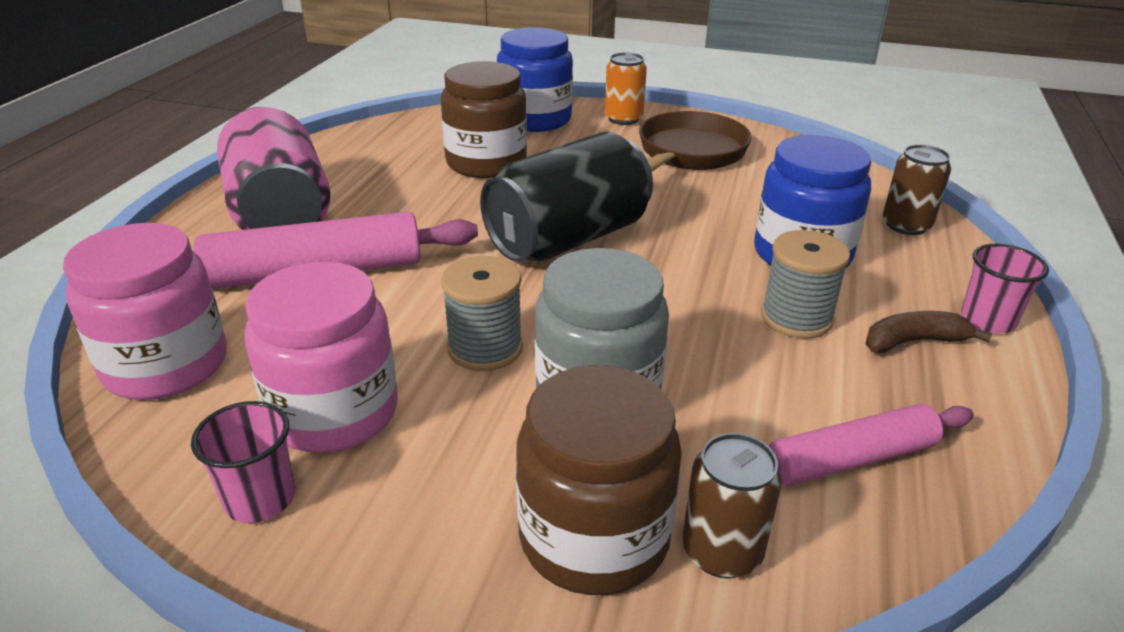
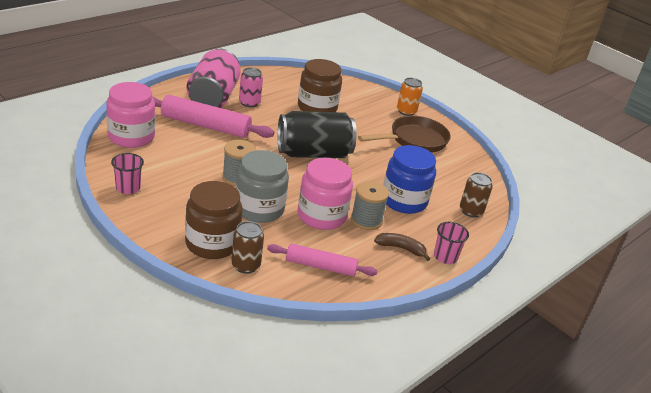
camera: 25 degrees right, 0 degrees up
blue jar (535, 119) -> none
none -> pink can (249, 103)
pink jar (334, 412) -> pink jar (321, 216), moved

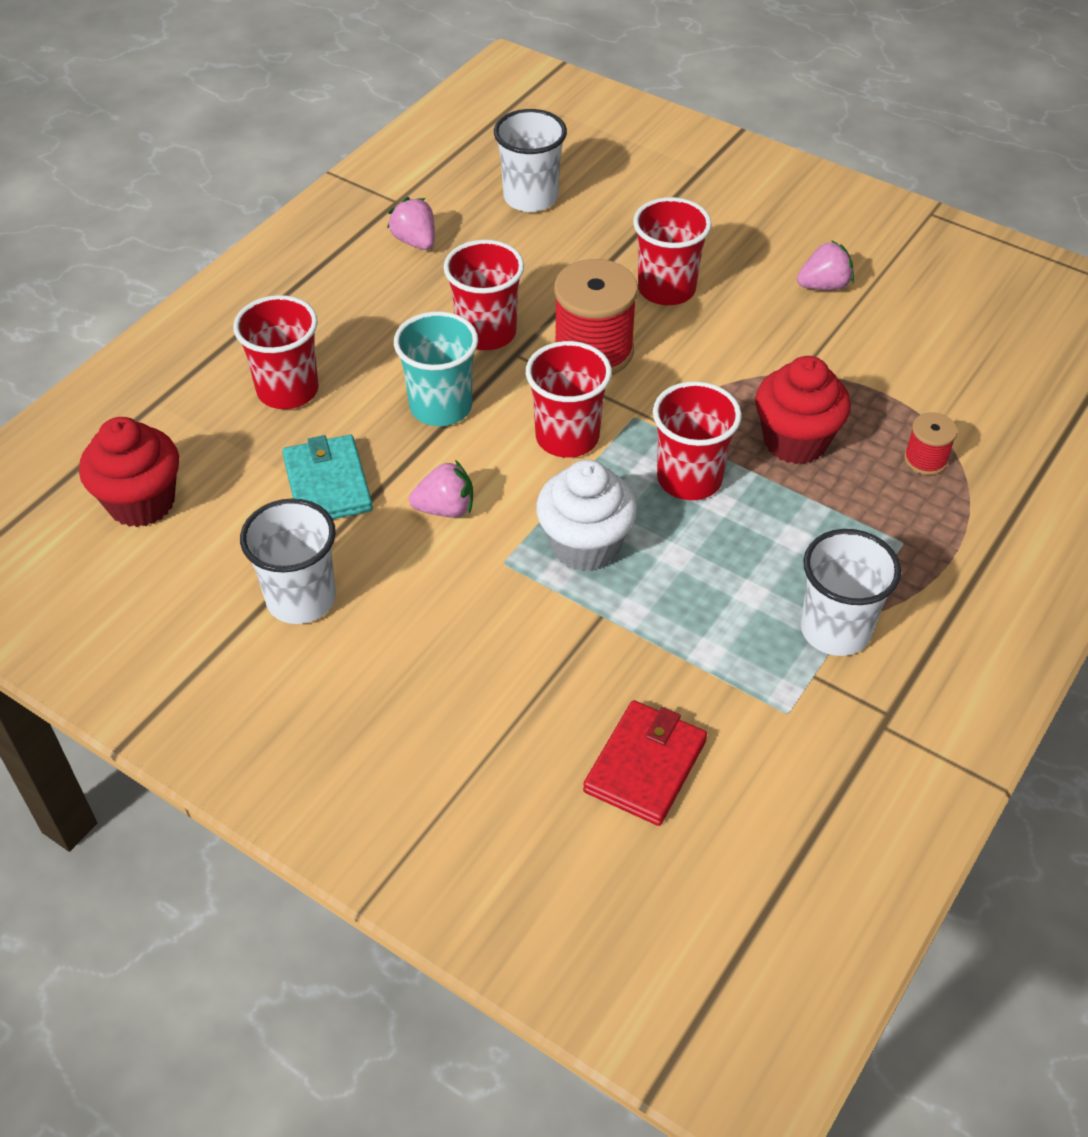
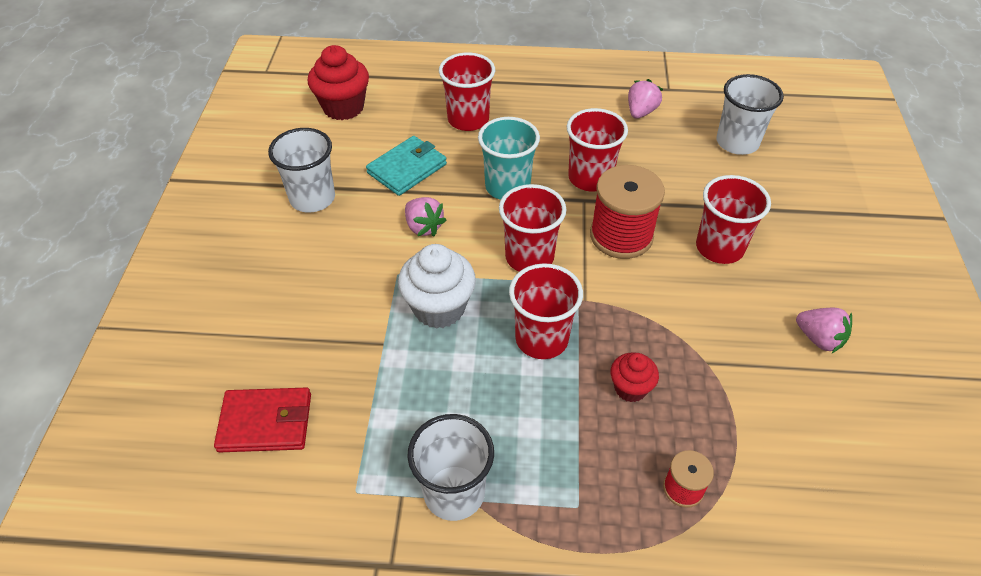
camera: 60 degrees right, 0 degrees up
red cupcake (795, 441) -> red cupcake (630, 388), x0.58

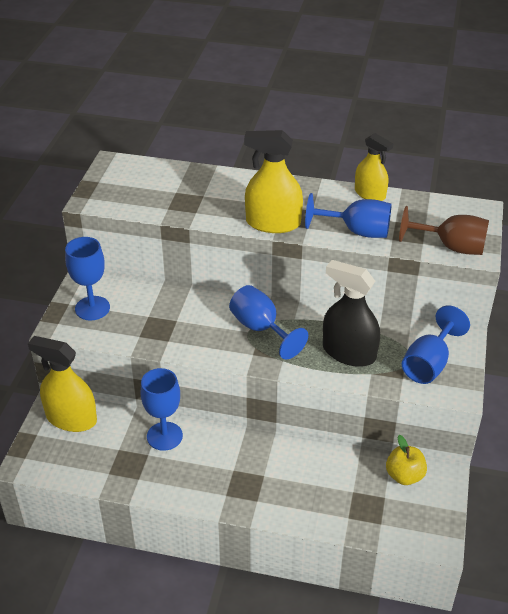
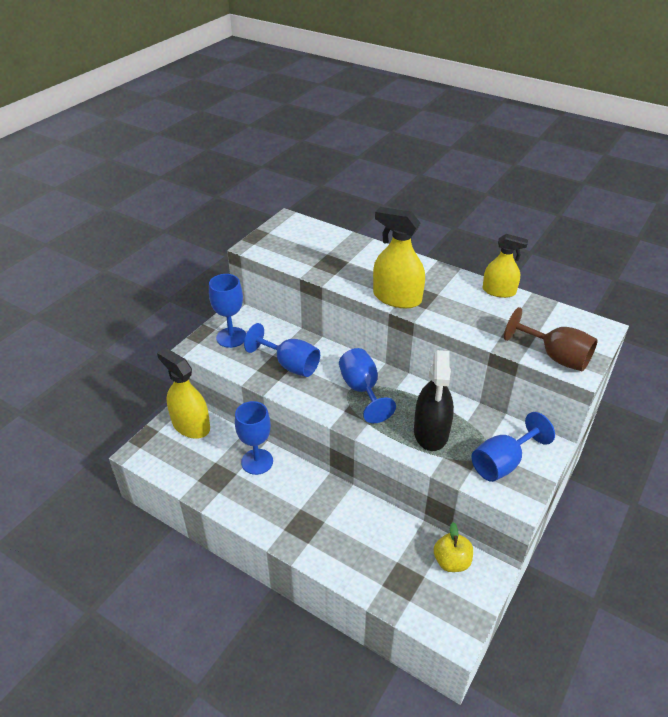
camera: 20 degrees right, 0 degrees up
blue goblet (357, 231) -> blue goblet (290, 365), moved
black spray bottle (349, 352) -> black spray bottle (431, 432), 135 degrees counterclockwise
yellow spray bottle (370, 194) -> yellow spray bottle (499, 291), 45 degrees counterclockwise

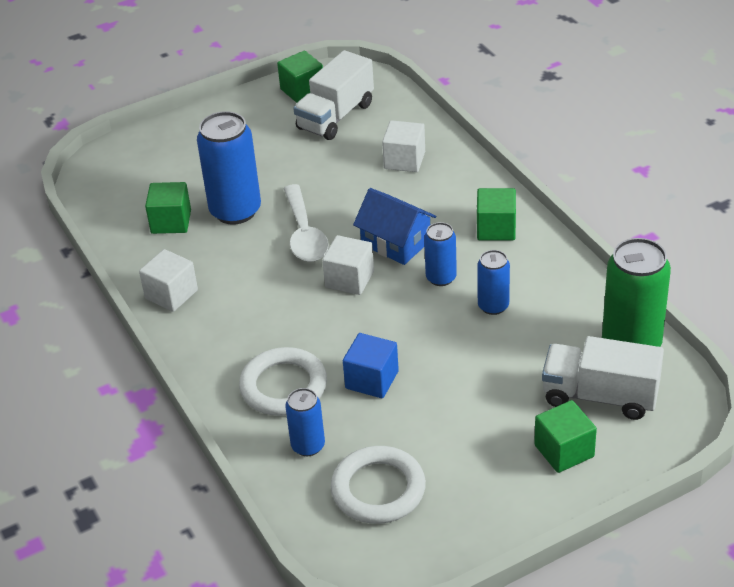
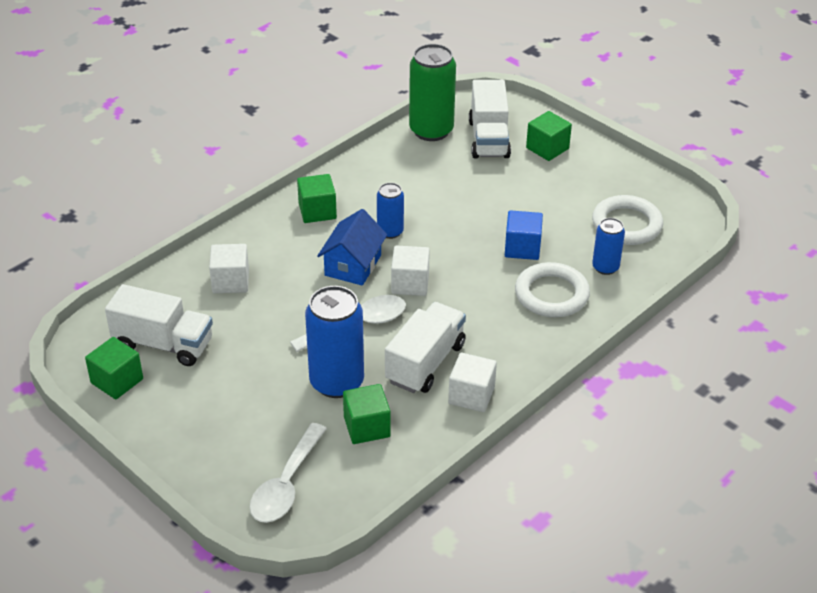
camera: 110 degrees left, 0 degrees up
blue can (493, 306) -> none
none -> white spoon (286, 484)
none -> white truck (425, 363)

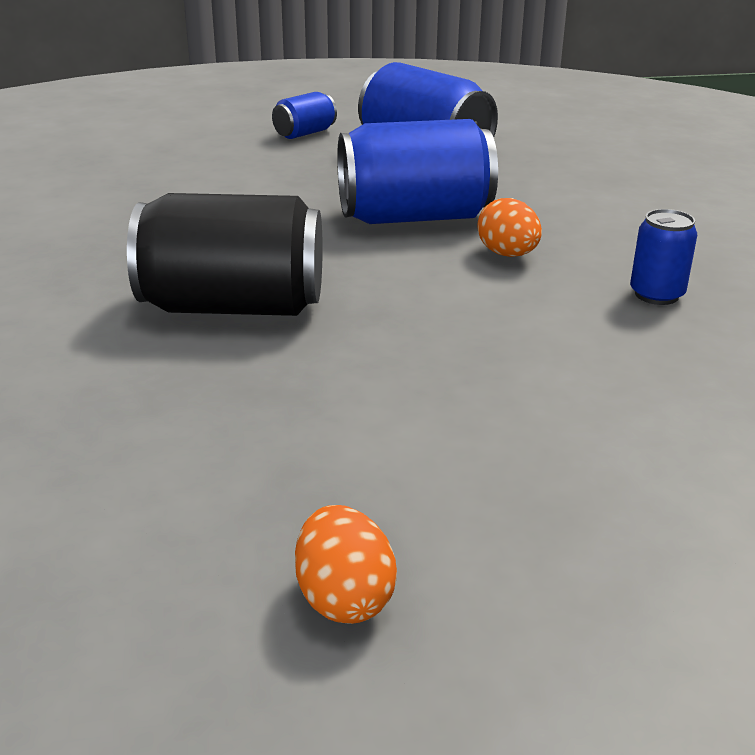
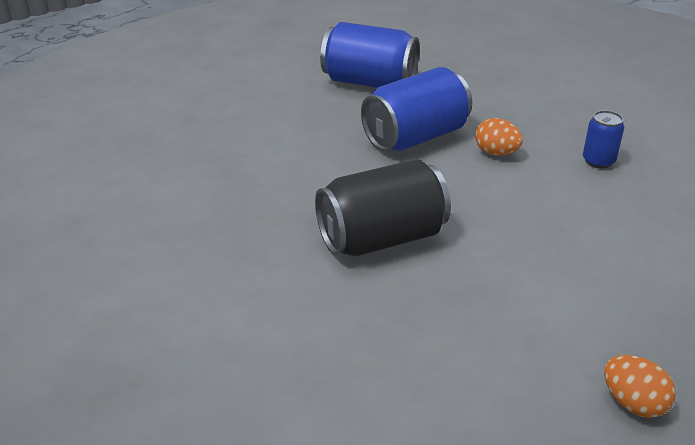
camera: 25 degrees left, 5 degrees up
blue can (304, 133) -> none

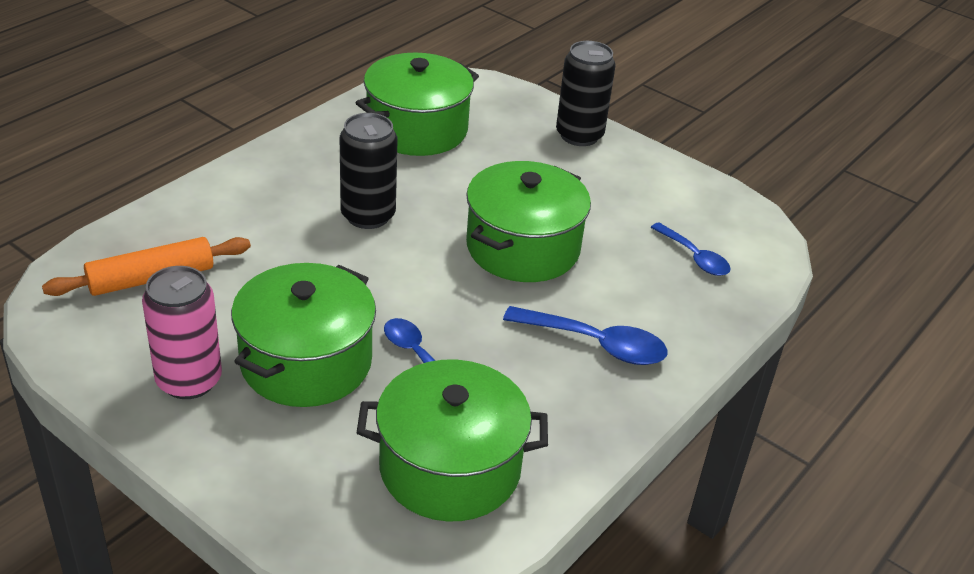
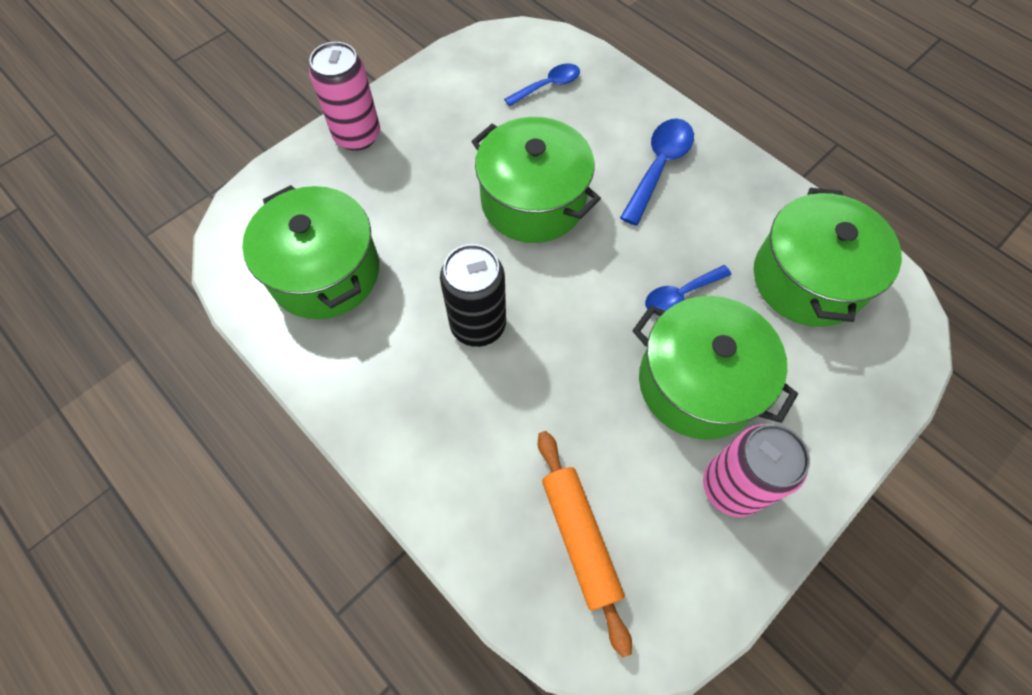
camera: 80 degrees left, 25 degrees up
black can (579, 135) -> pink can (357, 136)

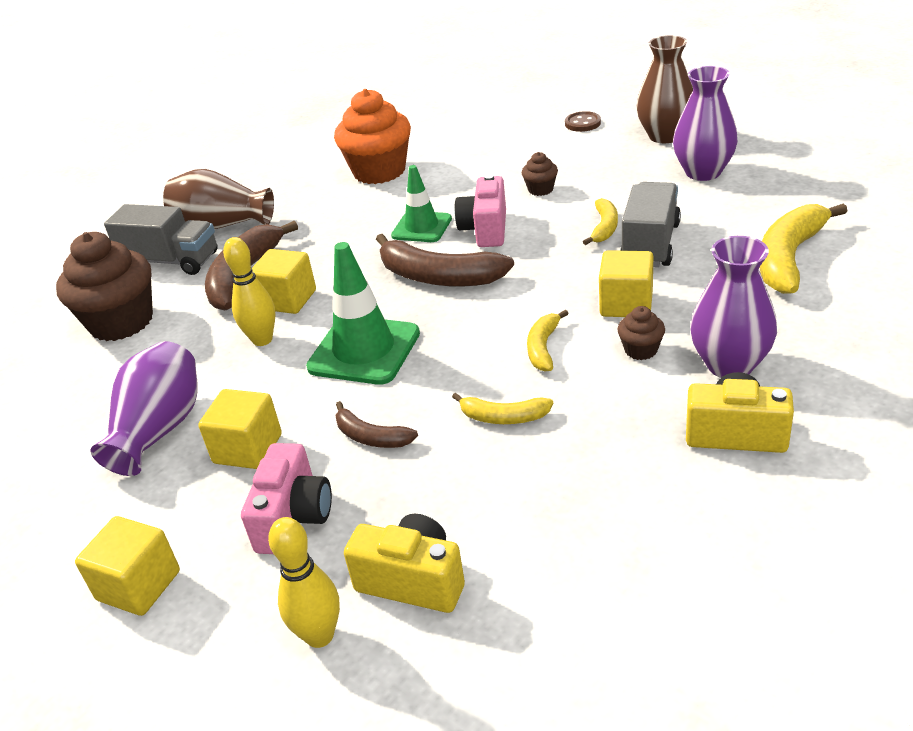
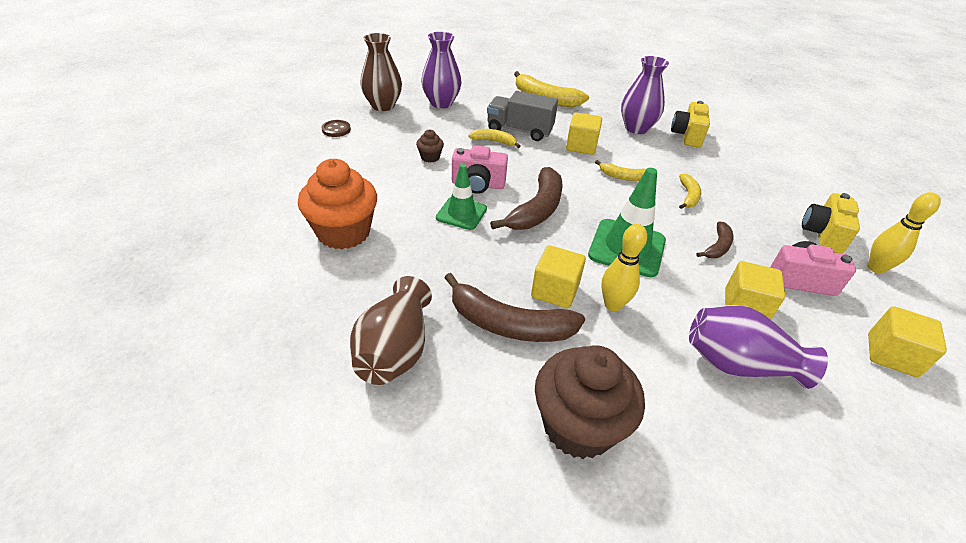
camera: 95 degrees left, 5 degrees up
grey truck (171, 261) -> none
brown cupcake (641, 350) -> none

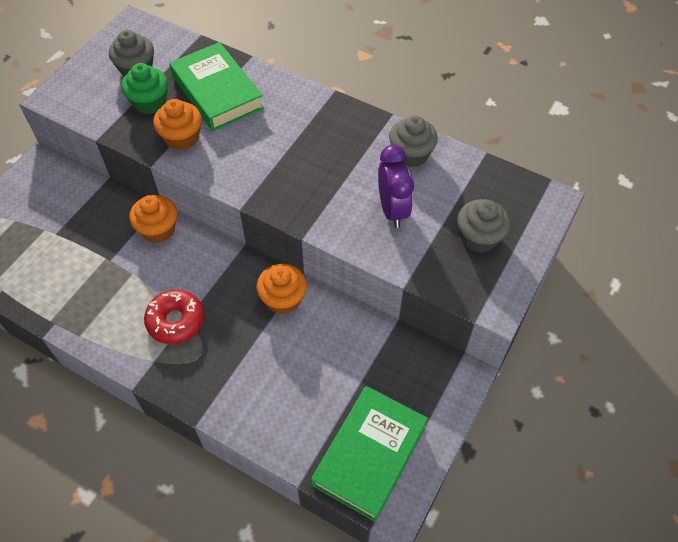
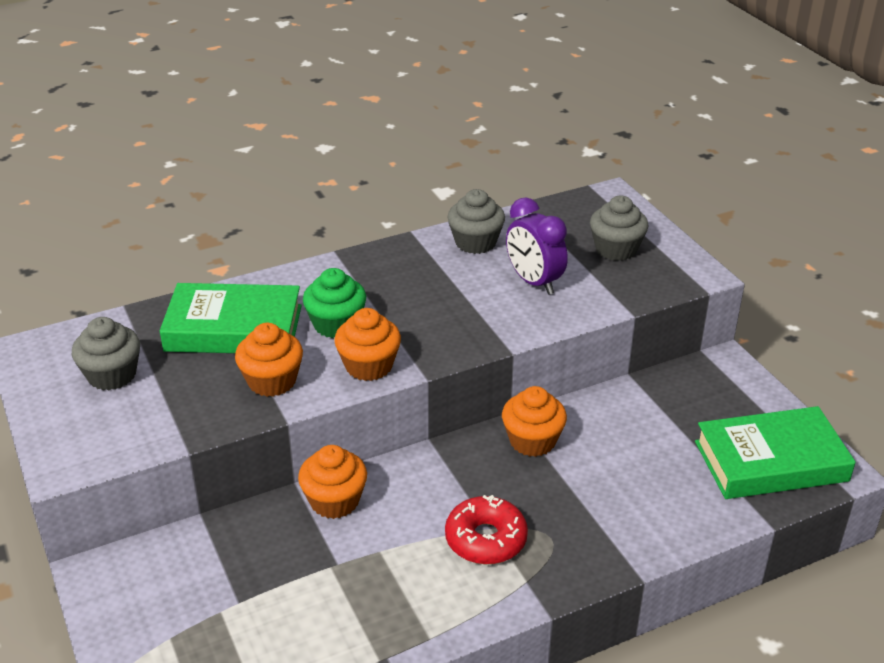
camera: 55 degrees left, 20 degrees down
none -> orange cupcake (369, 366)
green cupcake (150, 102) -> green cupcake (336, 324), moved
green book (369, 455) -> green book (771, 461), 75 degrees counterclockwise
purple clock (392, 210) -> purple clock (534, 282), 150 degrees counterclockwise

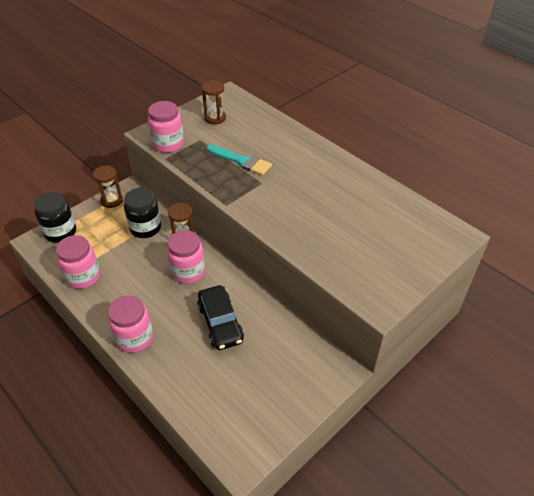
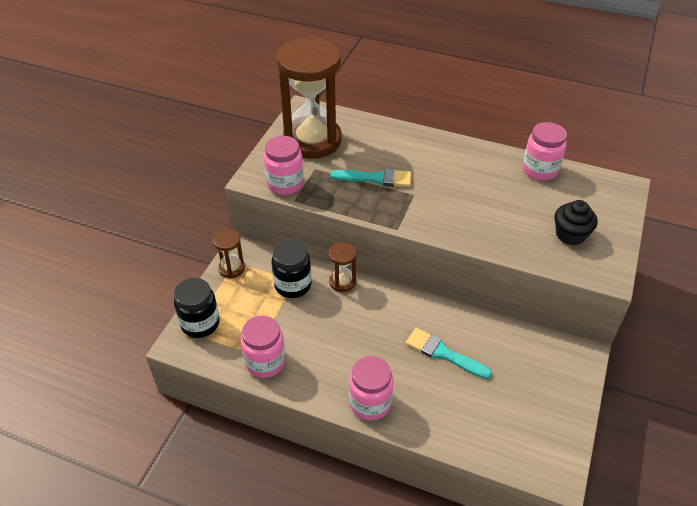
camera: 25 degrees left, 0 degrees up
none -> black cupcake (570, 234)
pink jar (188, 272) -> pink jar (539, 170), moved
black car (220, 323) -> turquoise brush (443, 353)
brown hourglass (215, 118) -> brown hourglass (312, 140), x2.34

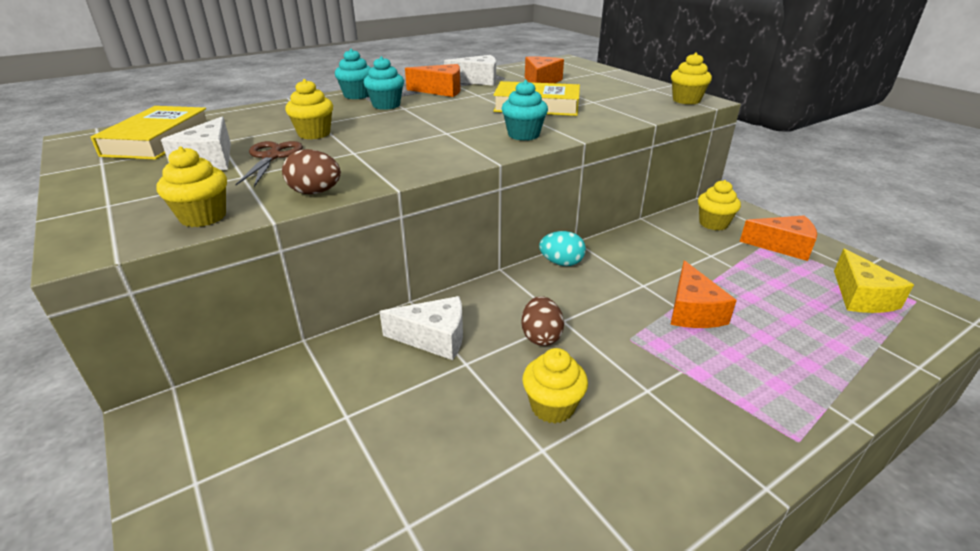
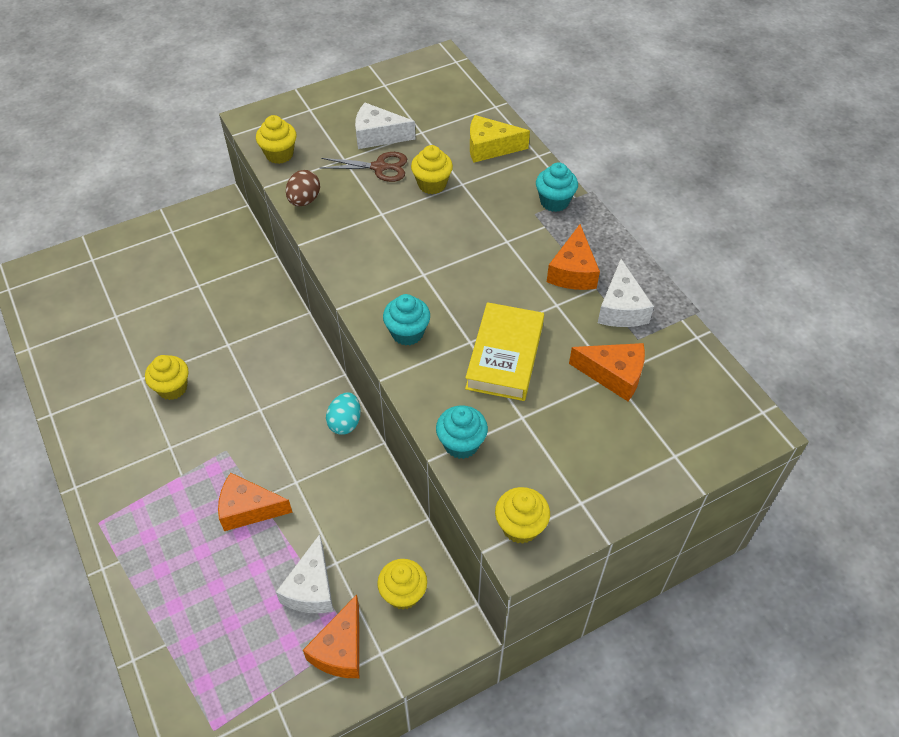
camera: 95 degrees right, 20 degrees up
yellow book (158, 140) -> none
brown egg (541, 336) -> none
turquoise cupcake (386, 105) -> turquoise cupcake (461, 444), moved
white cheese (434, 338) -> white cheese (311, 588), moved
yellow cheese (861, 297) -> yellow cheese (490, 148), moved

